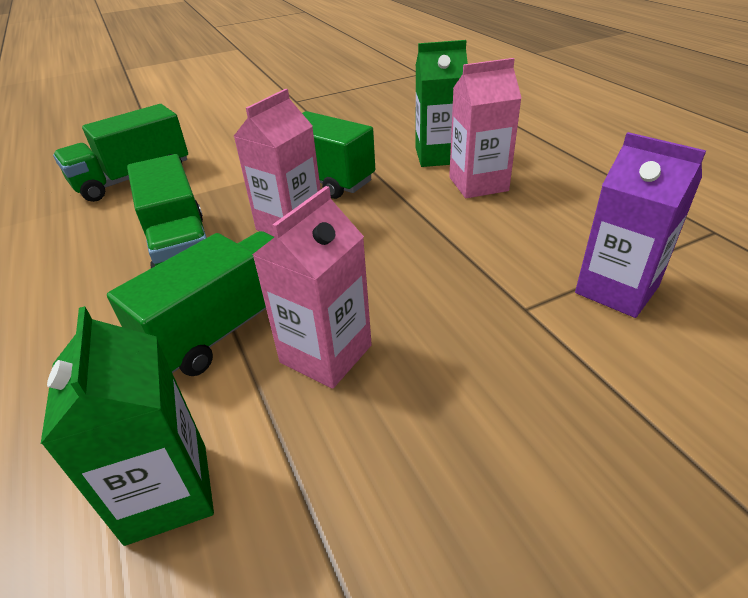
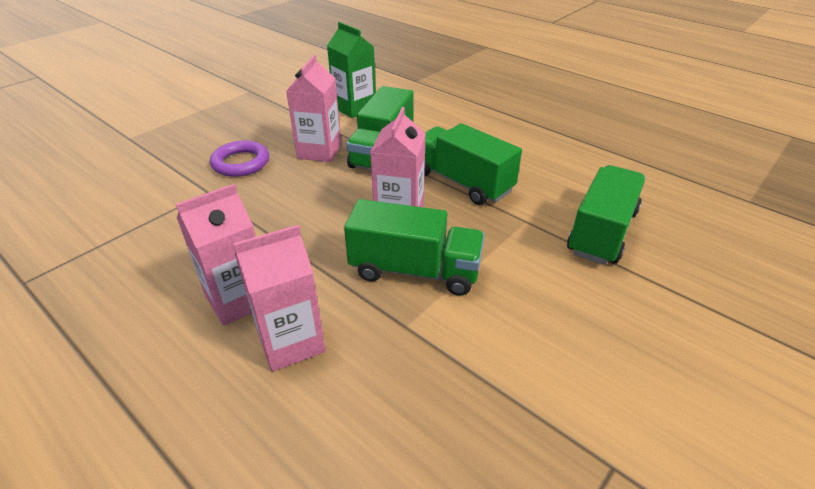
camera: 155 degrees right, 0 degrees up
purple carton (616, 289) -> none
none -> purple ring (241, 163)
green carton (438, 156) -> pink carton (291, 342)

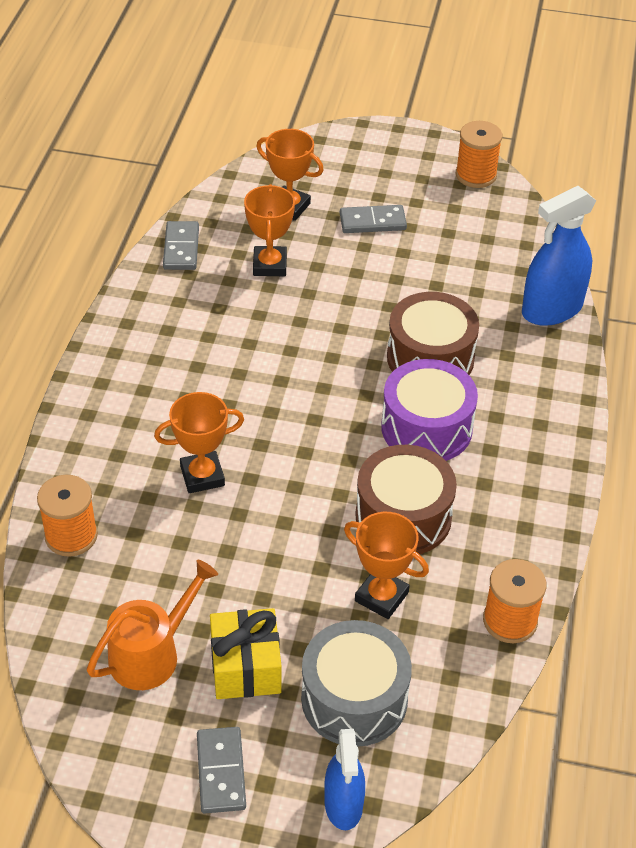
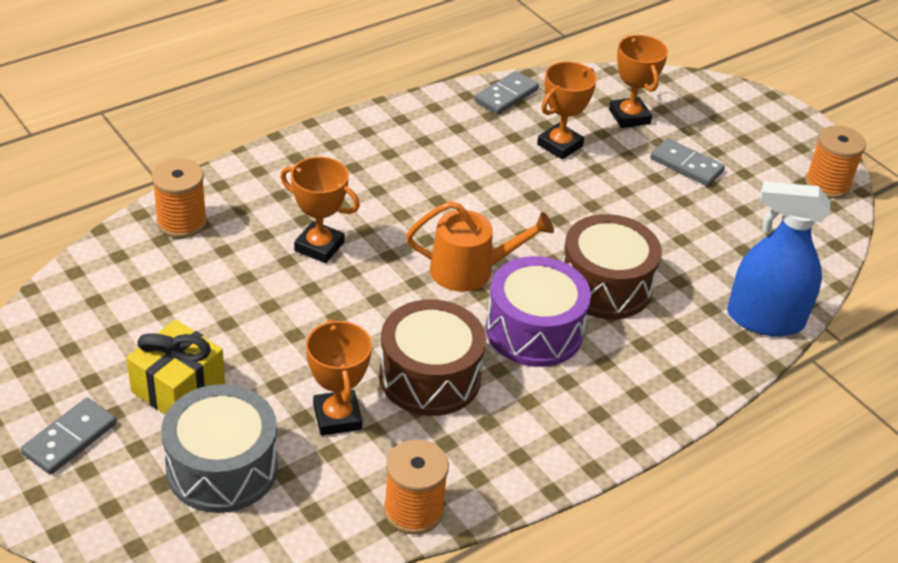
camera: 40 degrees right, 5 degrees down
blue spray bottle (343, 804) -> none
orange watering can (151, 654) -> orange watering can (470, 270), moved

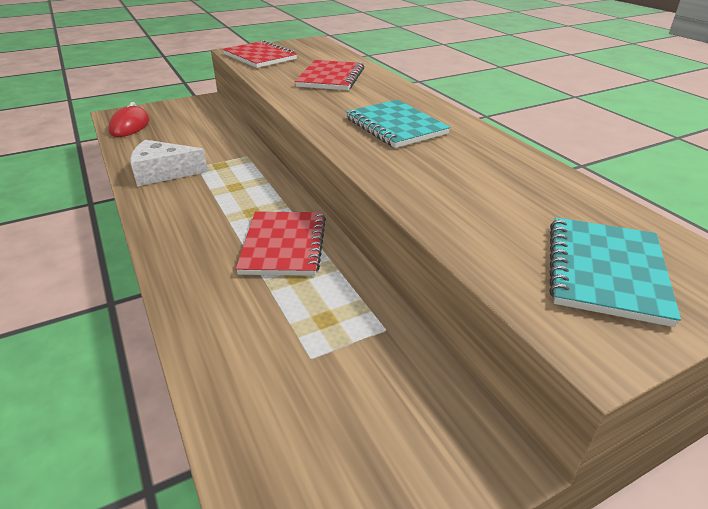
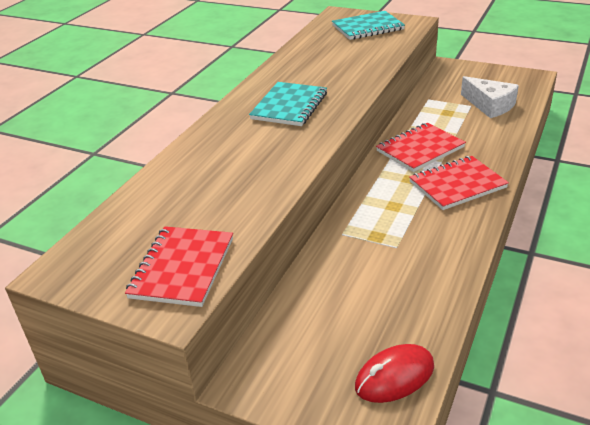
camera: 125 degrees left, 0 degrees up
white cheese (163, 173) -> white cheese (490, 105), moved
red notebook (331, 78) -> red notebook (457, 185), moved

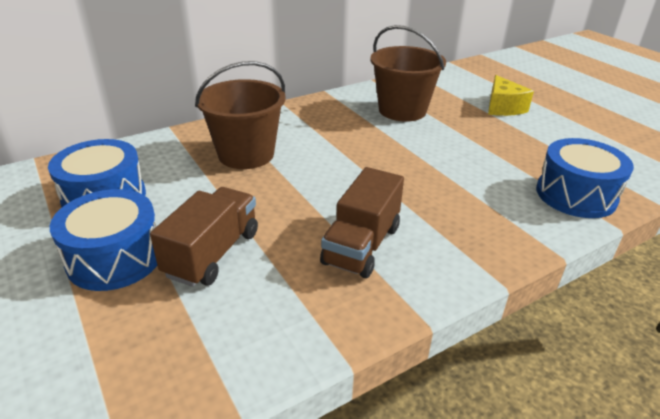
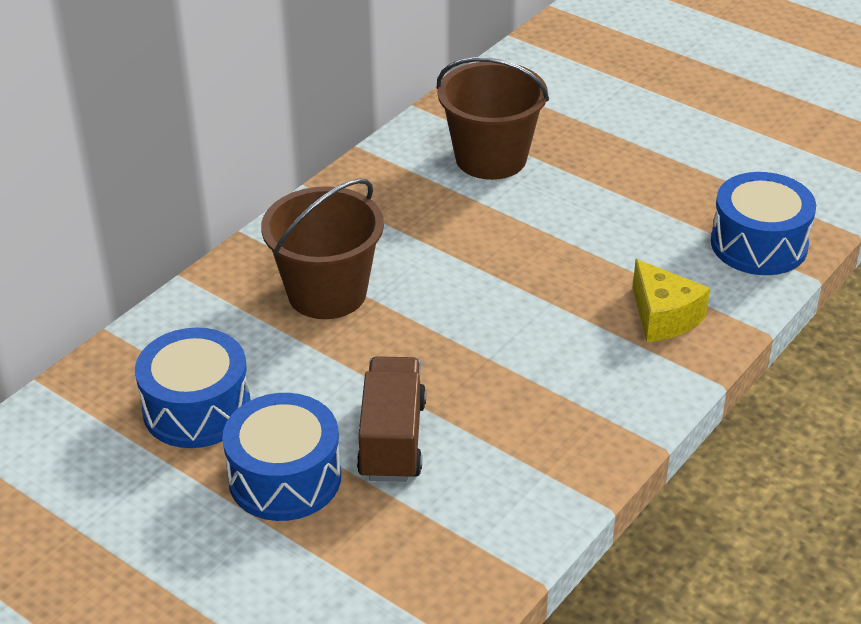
camera: 20 degrees left, 5 degrees up
brown truck (362, 245) -> none
yellow cheese (503, 107) -> yellow cheese (663, 317), moved

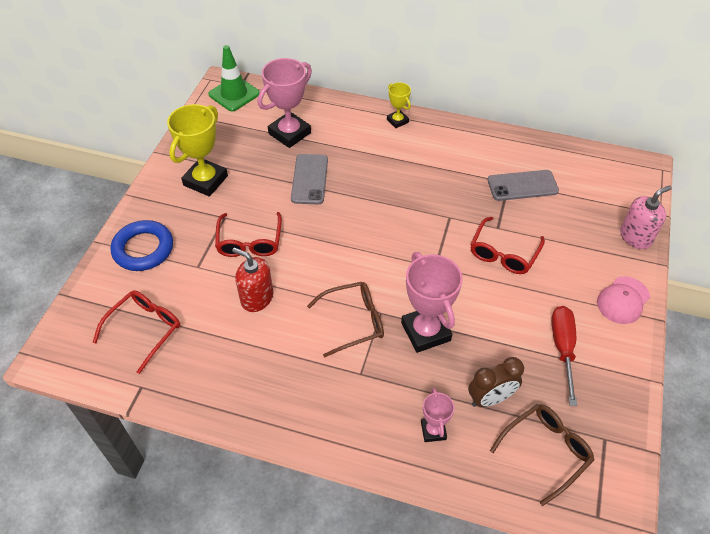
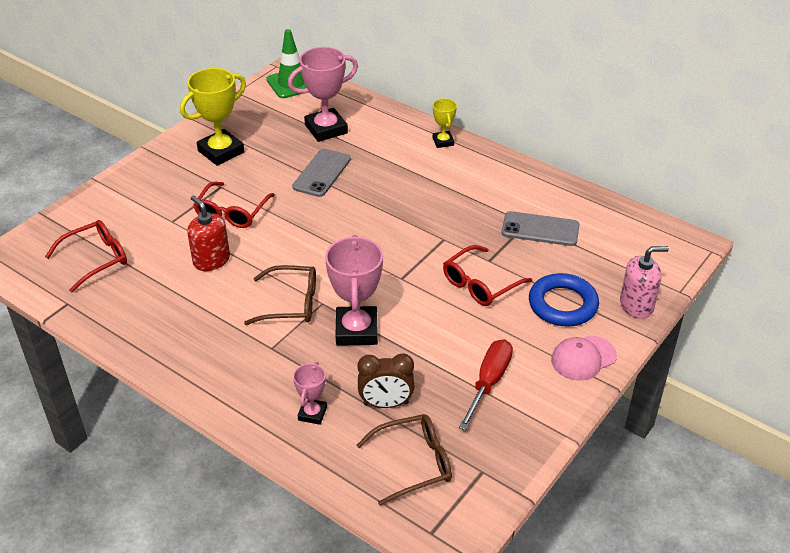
camera: 20 degrees right, 10 degrees down
blue ring (143, 249) -> blue ring (562, 304), moved

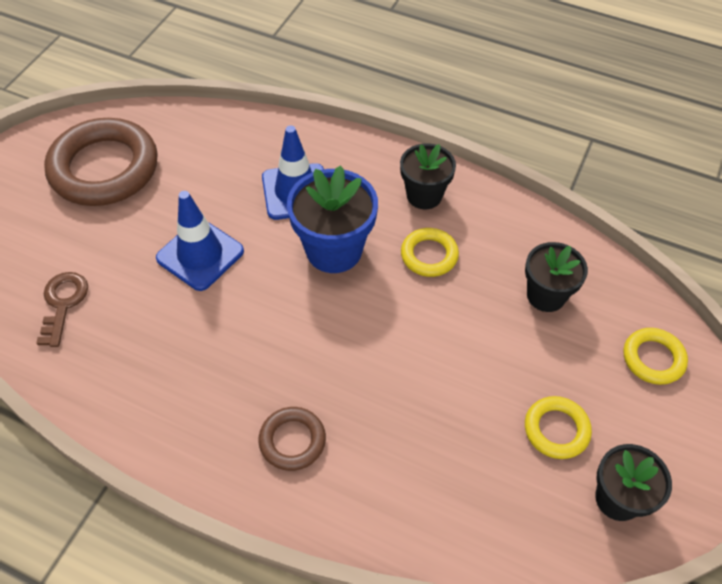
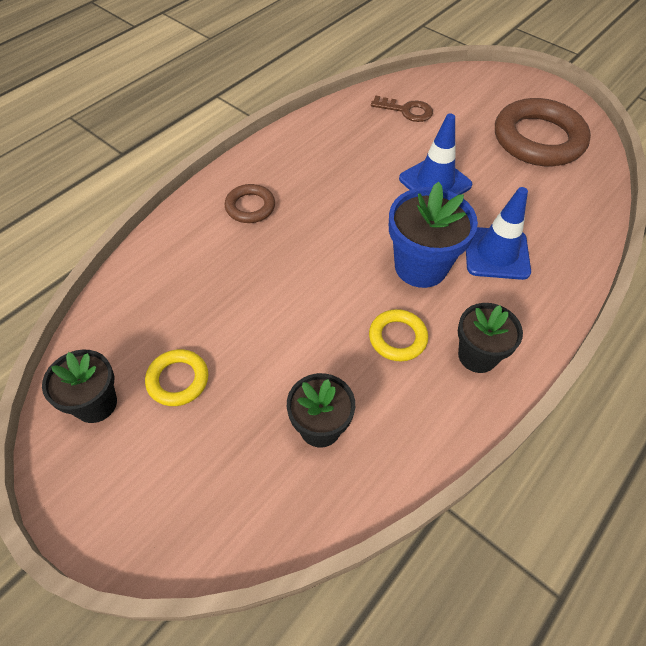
camera: 105 degrees right, 0 degrees up
yellow ring (653, 358) -> none

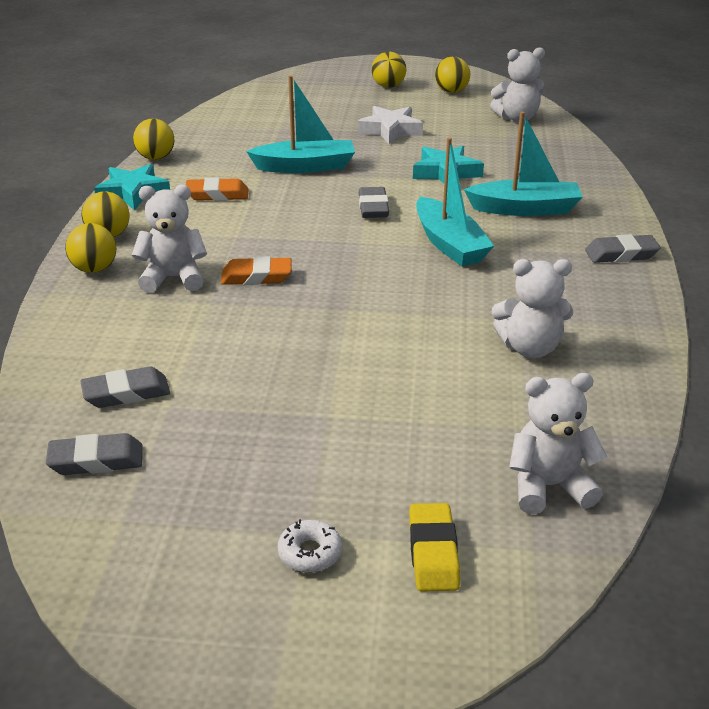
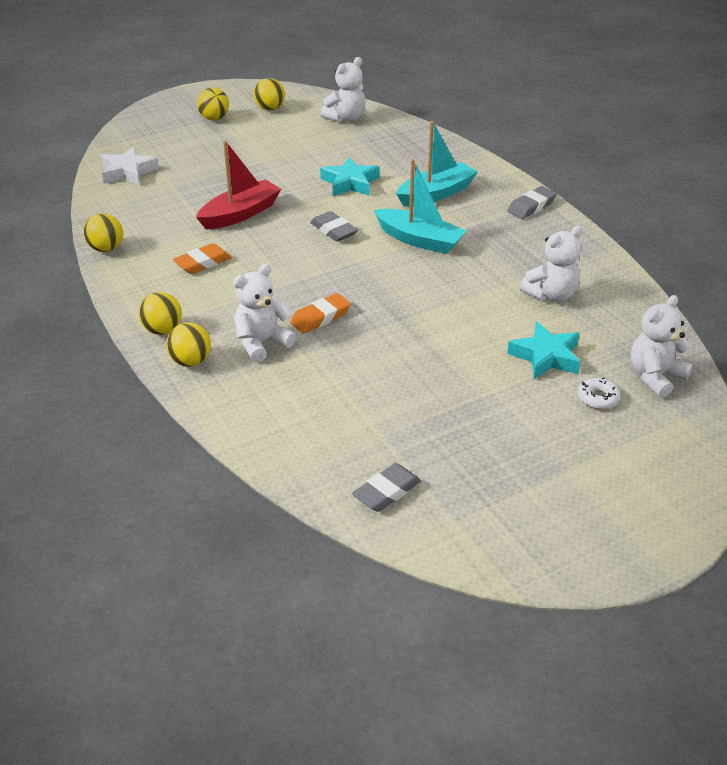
camera: 35 degrees left, 5 degrees up
grey eraser (126, 393) -> none
yellow eraser (433, 552) -> none
turquoise star (133, 193) -> turquoise star (546, 356), moved
white donut (310, 553) -> white donut (597, 398), moved
white star (390, 130) -> white star (128, 172), moved
turquoise boat (305, 167) -> red boat (240, 214)

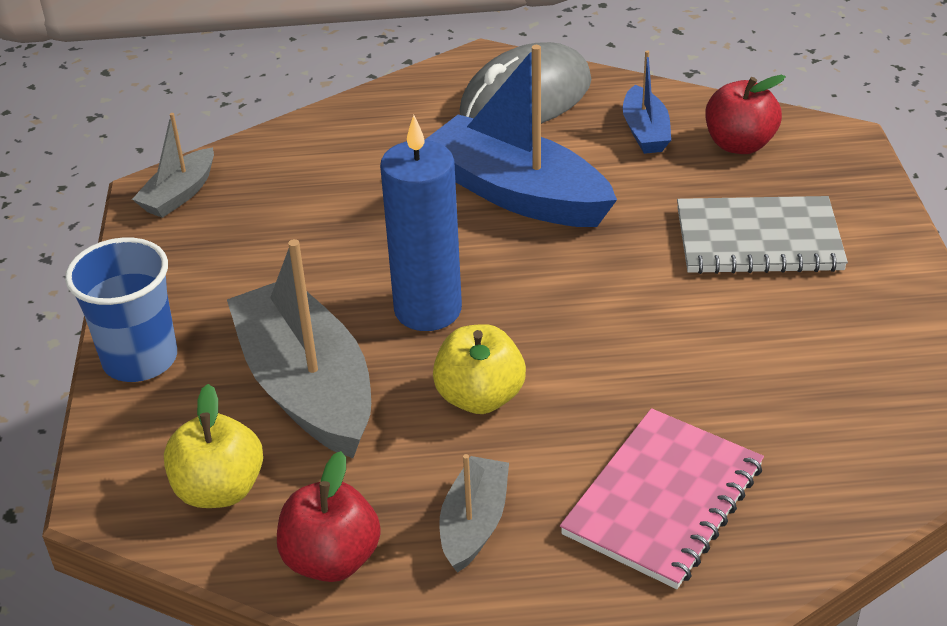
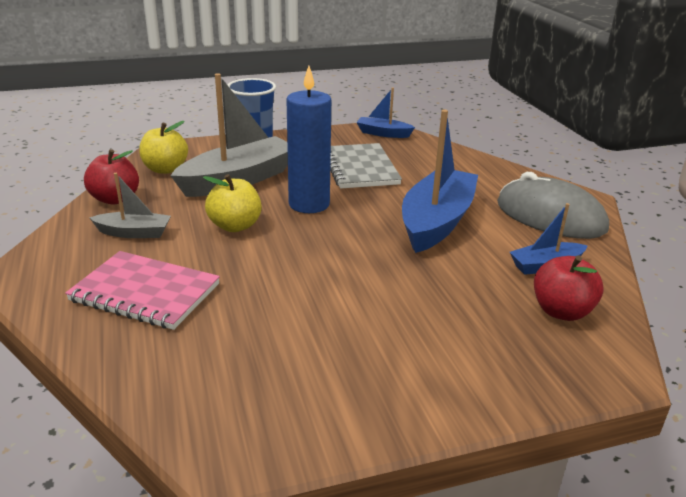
camera: 75 degrees right, 10 degrees down
grey notebook (758, 240) -> grey notebook (360, 168), moved
grey boat (179, 194) -> blue boat (383, 133)

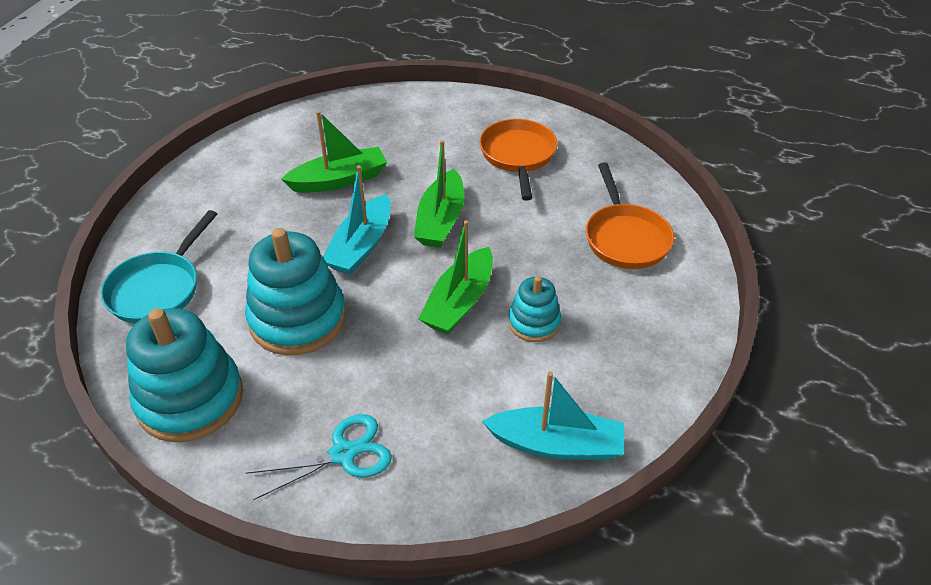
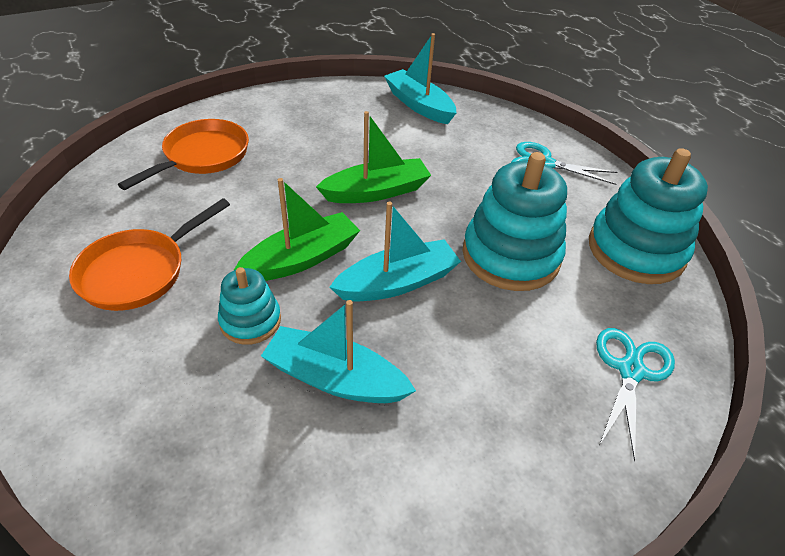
camera: 140 degrees left, 0 degrees up
turquoise stacking toy (534, 322) -> turquoise stacking toy (250, 321), moved
turquoise pan (158, 289) -> turquoise scissors (630, 370)
green boat (339, 180) -> turquoise boat (335, 378)

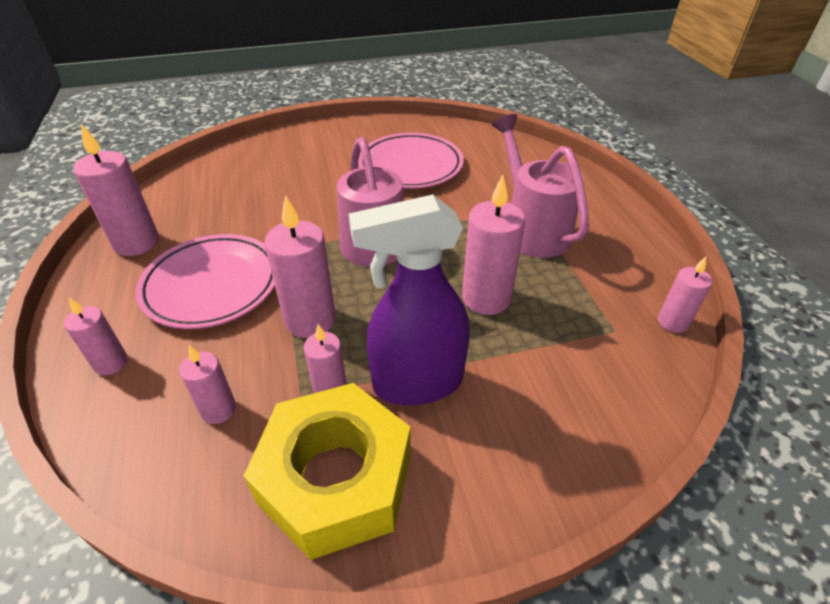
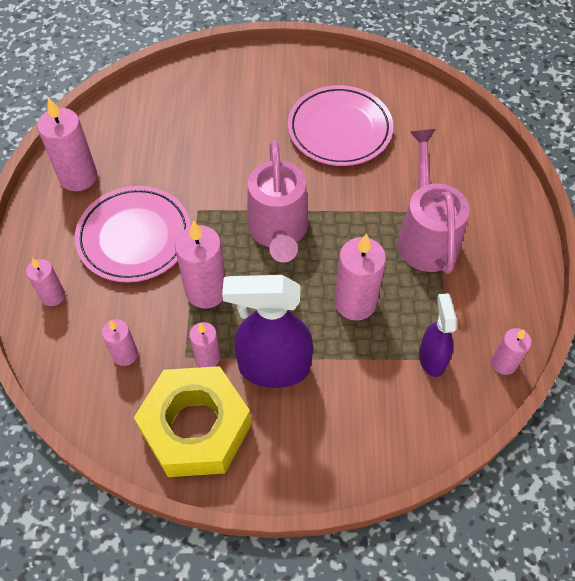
camera: 15 degrees right, 15 degrees up
none -> purple spray bottle (432, 358)

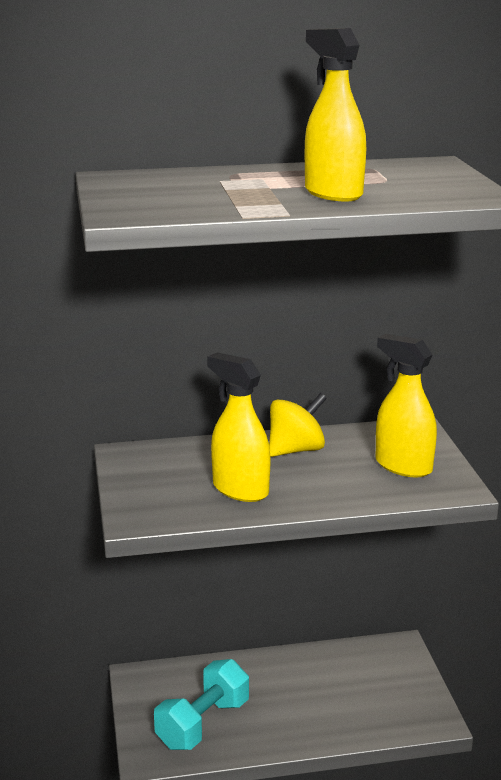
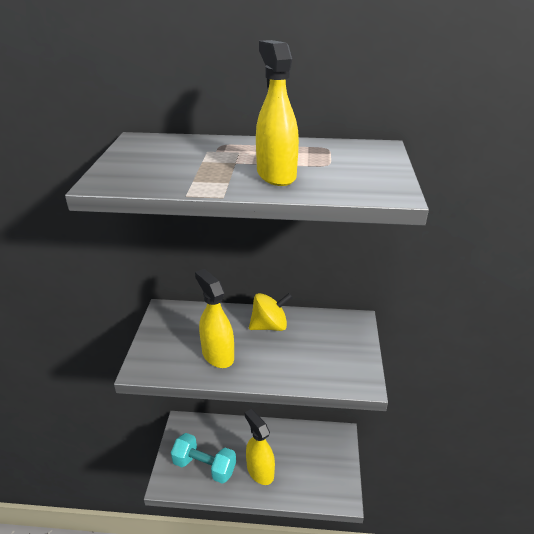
camera: 15 degrees right, 10 degrees up
yellow spray bottle (403, 466) -> yellow spray bottle (260, 471), moved
turquoise dumbbell (203, 724) -> turquoise dumbbell (204, 466), 60 degrees clockwise

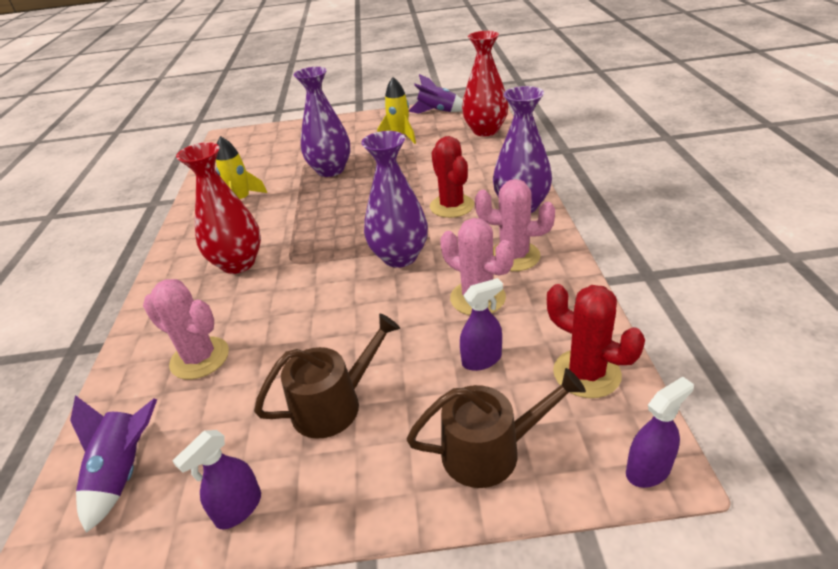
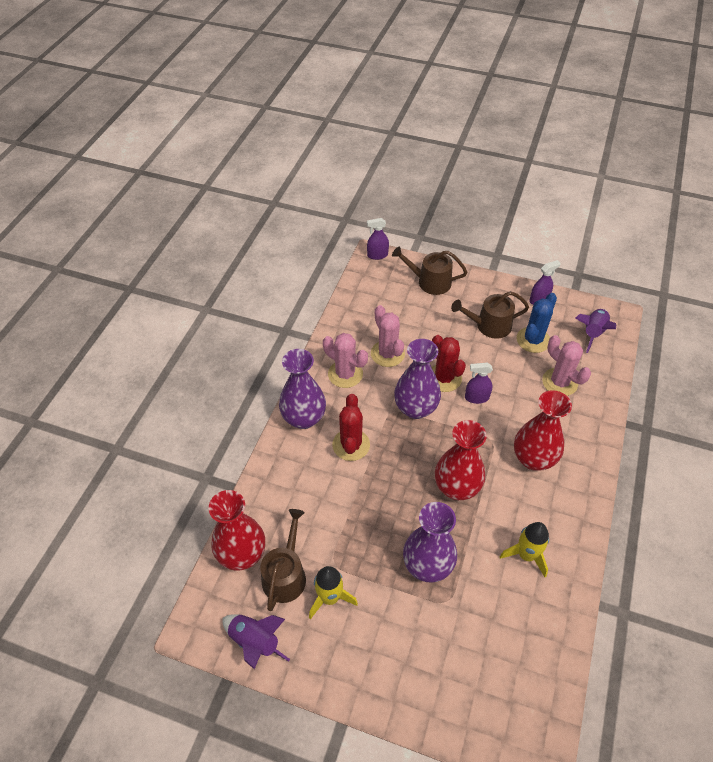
camera: 160 degrees left, 15 degrees up
none -> brown watering can (285, 574)
none -> red vase (456, 487)
none -> blue cactus (533, 340)
purple spray bottle (482, 360) -> purple spray bottle (476, 397), moved
red cactus (586, 373) -> red cactus (444, 378), moved

